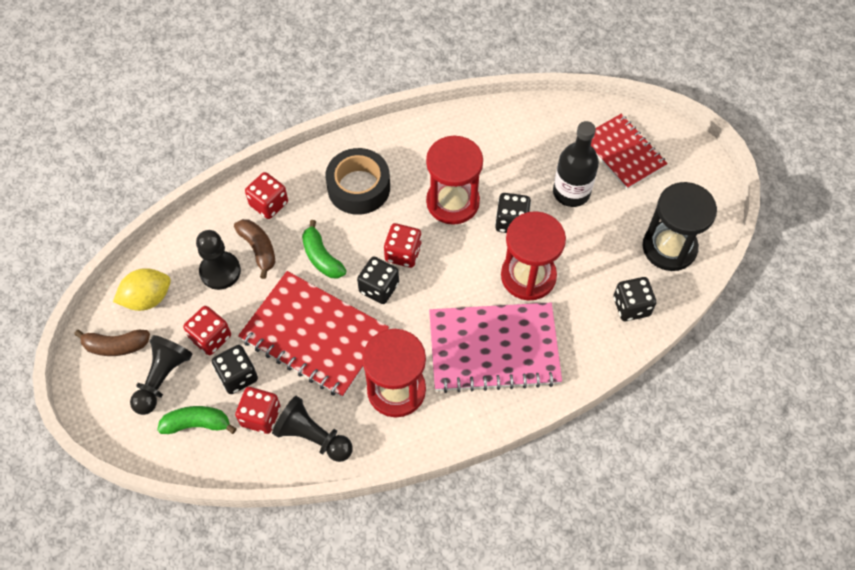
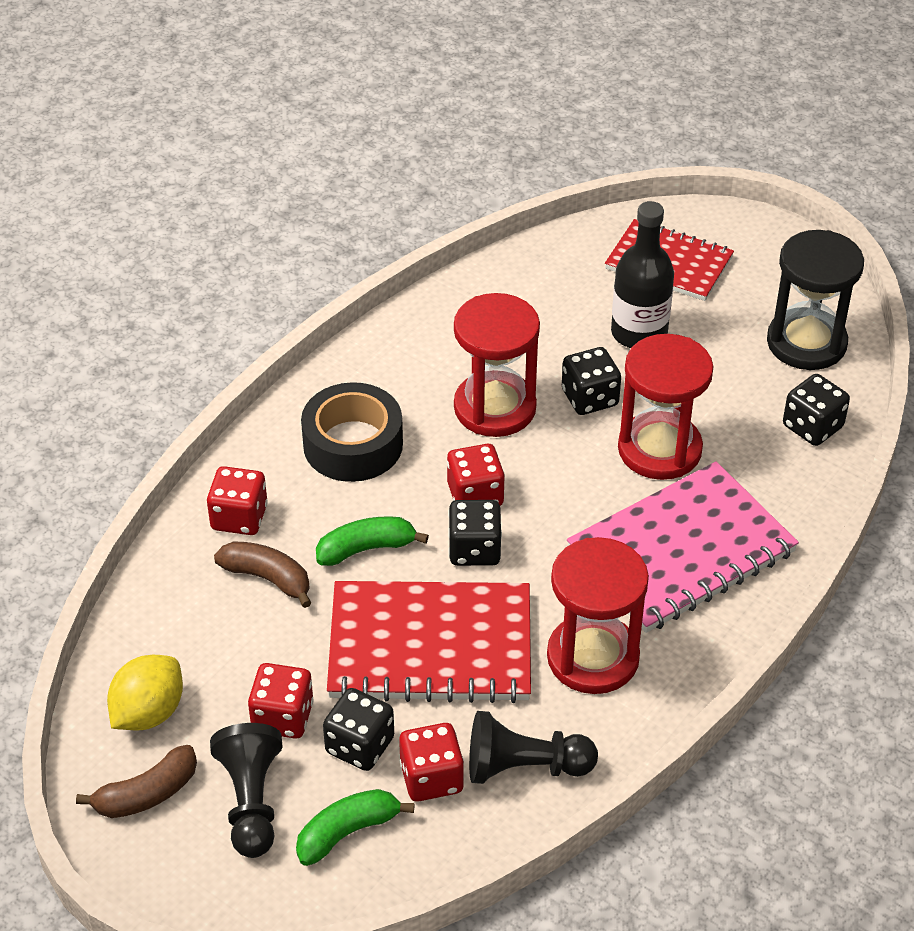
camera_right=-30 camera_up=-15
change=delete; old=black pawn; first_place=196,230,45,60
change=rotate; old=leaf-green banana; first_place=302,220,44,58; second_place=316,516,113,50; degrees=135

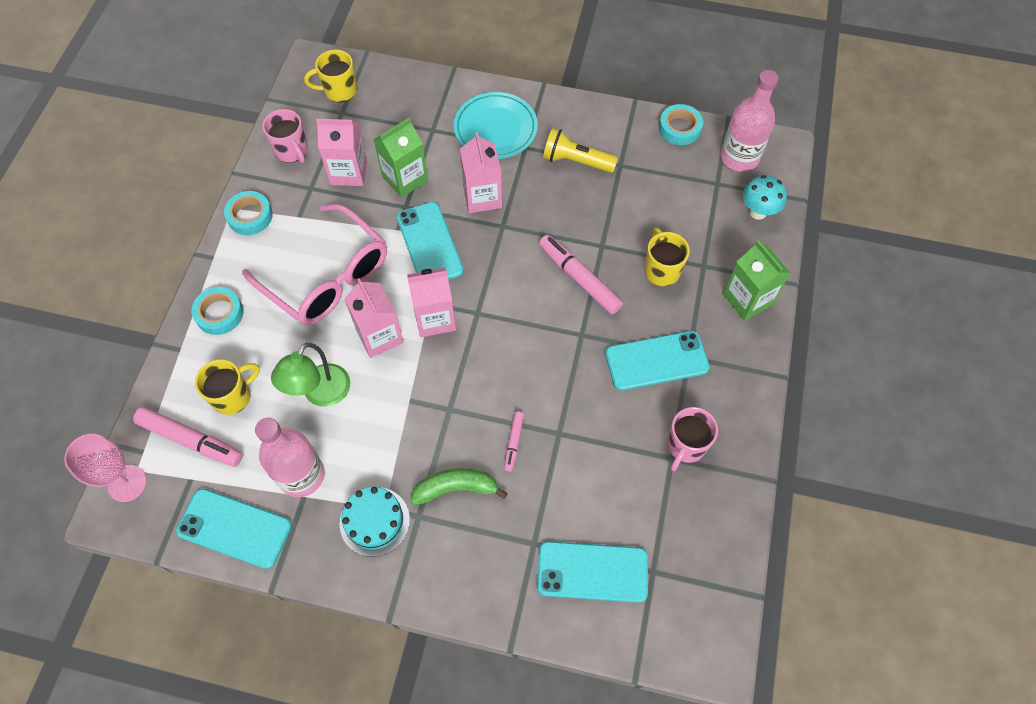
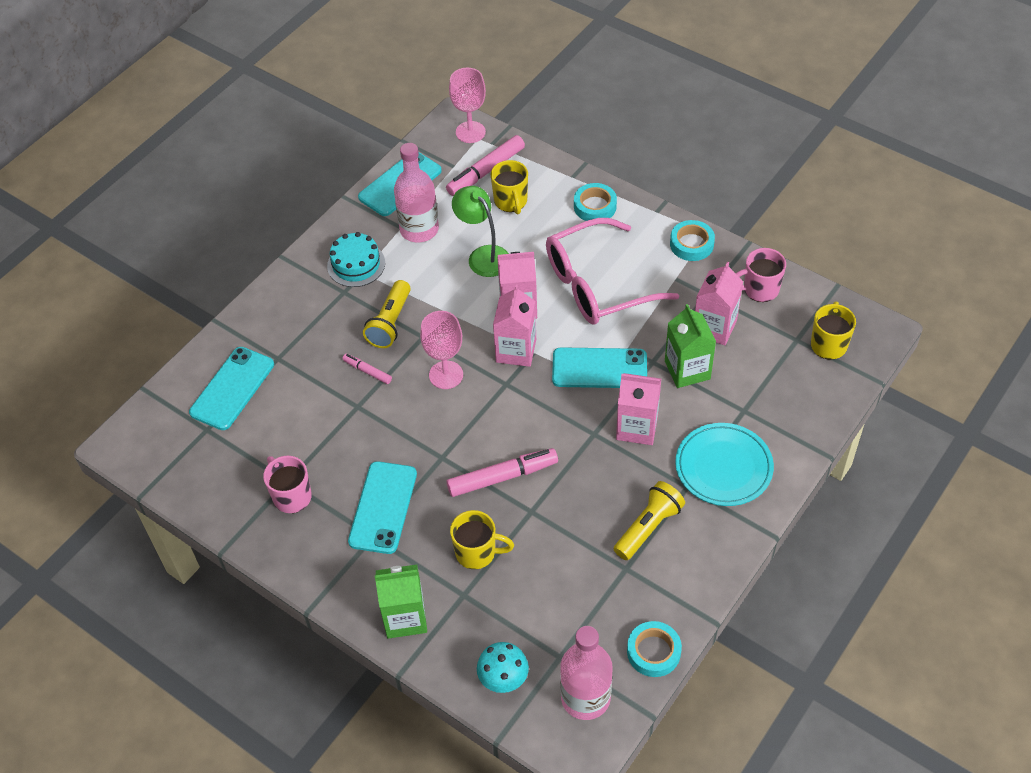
camera_right=115 camera_up=-10
change=delete; old=leaf-green banana; first_place=410,468,98,37
change=insert; new=yellow torch; second_place=363,280,48,68
change=insert; new=rose-pink chalice; second_place=420,311,43,78

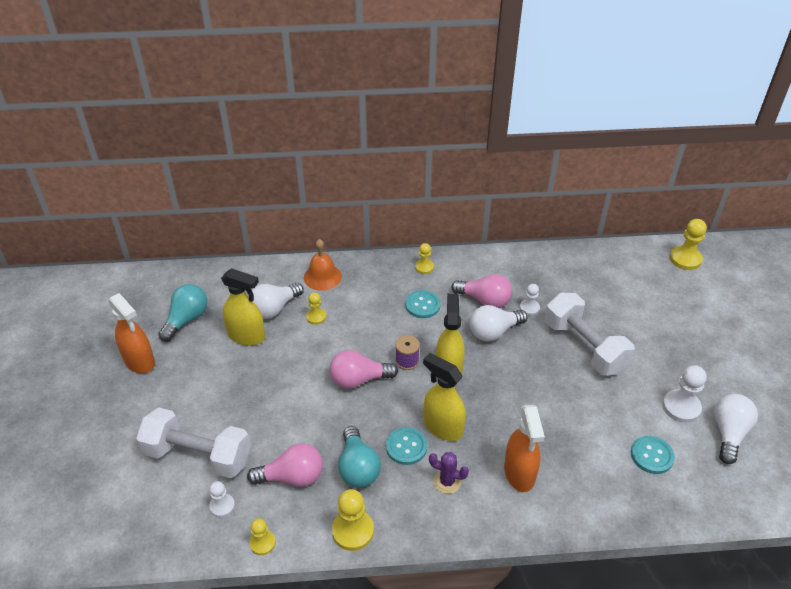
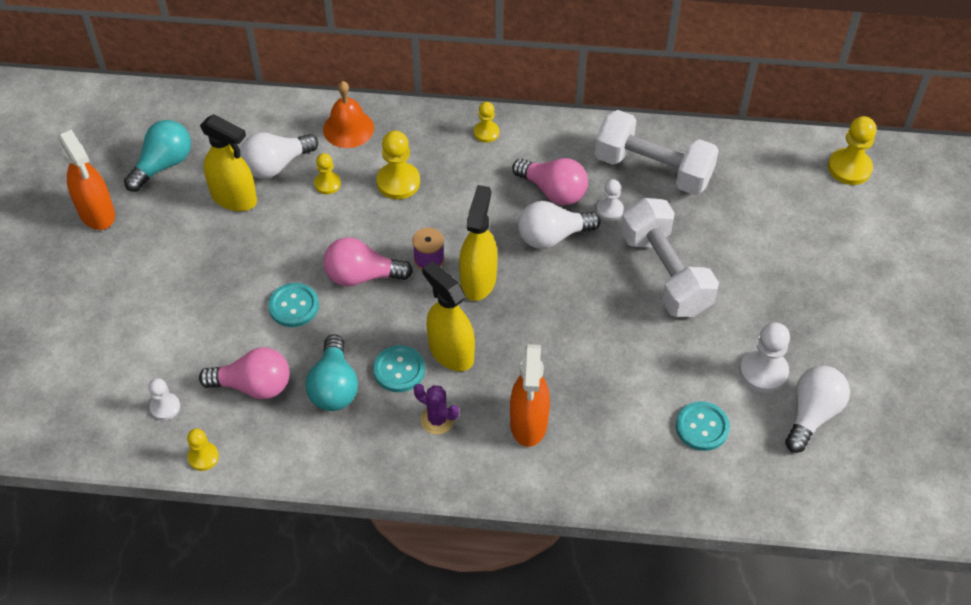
camera_right=10 camera_up=10
change=move; old=snow-white free weight; first_place=136,408,115,70; second_place=594,110,125,85
change=move; old=yellow pawn; first_place=332,489,42,62; second_place=376,131,44,68
change=move; old=teal sewing button; first_place=405,290,36,28; second_place=268,283,51,44

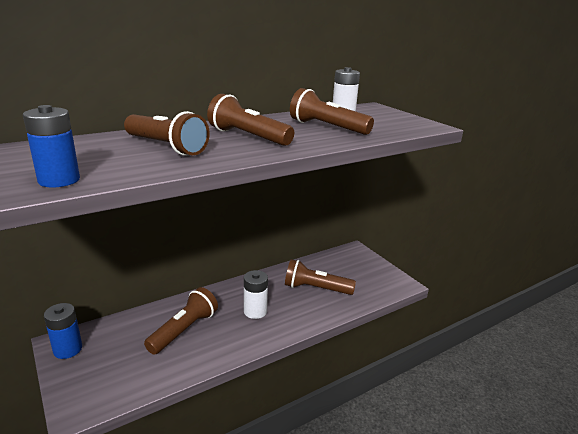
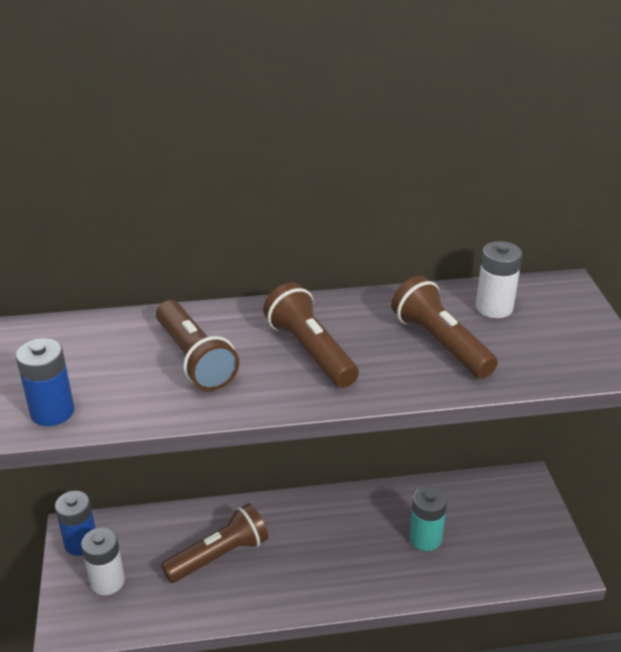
camera_right=25 camera_up=10
change=move; old=snow-white power cell; first_place=244,270,24,49; second_place=81,528,44,67
change=replace; old=brown torch; new=teal power cell; first_place=285,259,71,36; second_place=409,486,38,65

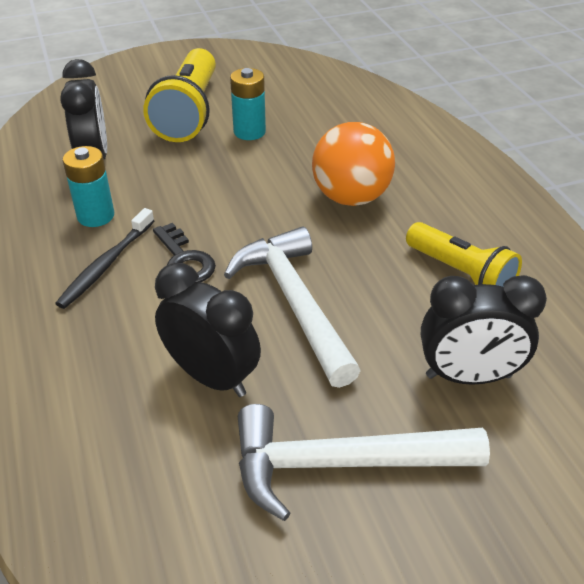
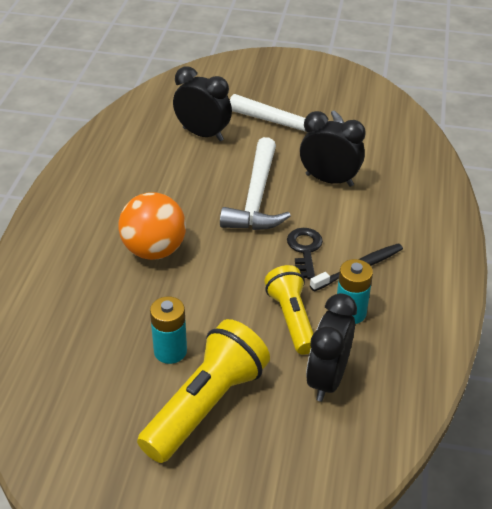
camera_right=-150 camera_up=0
change=rotate; old=black alarm clock; first_place=155,263,106,134; second_place=300,111,66,76; degrees=135
change=move; old=yellow torch; first_place=406,222,116,65; second_place=264,265,50,90

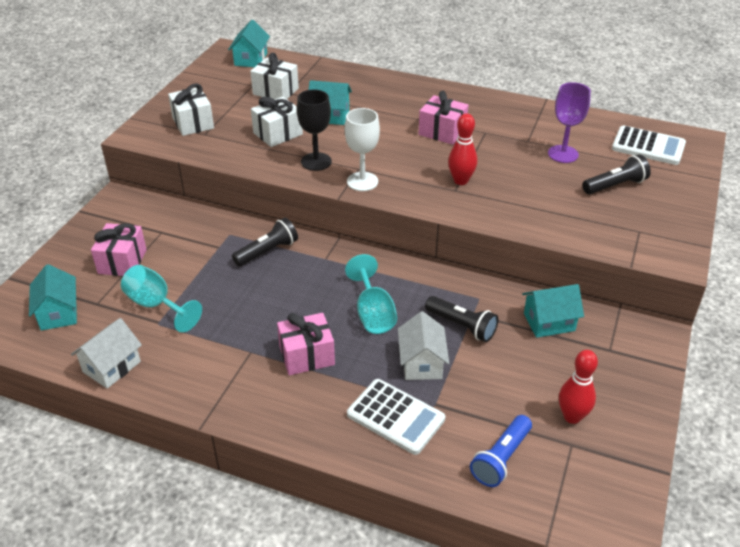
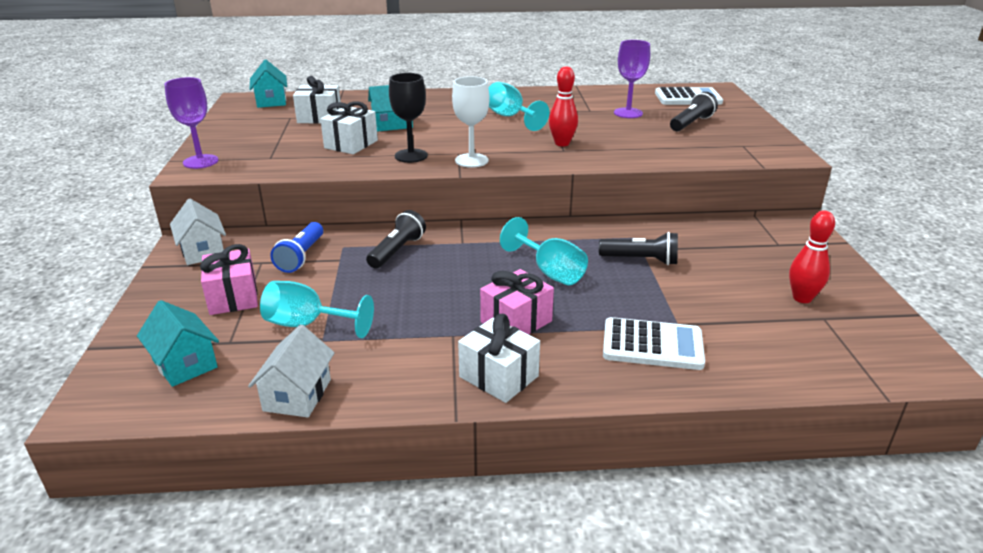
camera_right=-25 camera_up=-10
change=move; old=snow-white wrapped gift; first_place=168,83,46,53; second_place=458,314,82,89
change=move; old=snow-white cottage; first_place=398,311,51,69; second_place=170,199,56,66
change=replace; old=rose-pink wrapped gift; new=teal chalice; first_place=419,91,49,54; second_place=488,82,62,49
change=move; old=cobalt torch; first_place=470,415,62,72; second_place=270,222,53,51
change=delete; old=teal cottage; first_place=522,284,62,54
change=insert; new=royal purple chalice; second_place=164,77,54,92

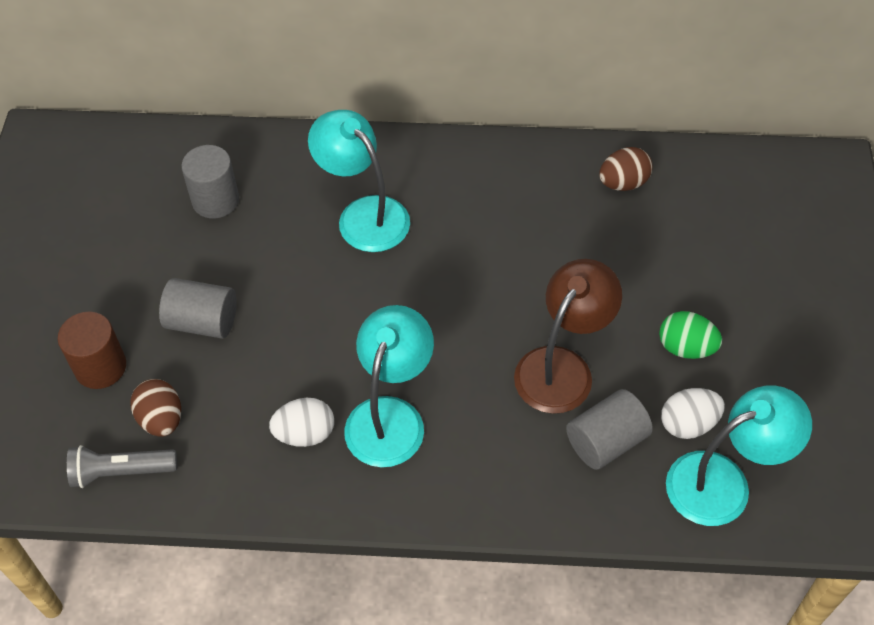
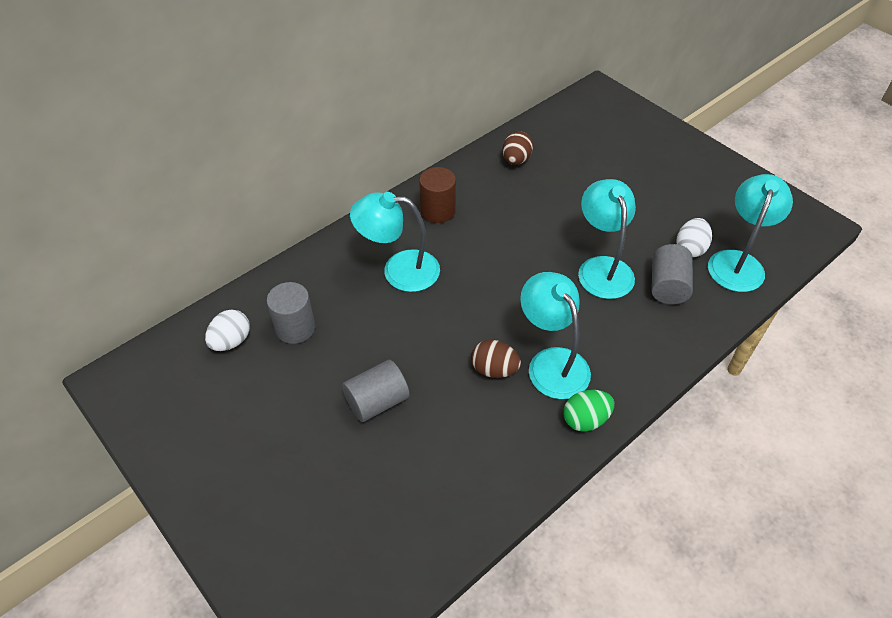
camera_right=-45 camera_up=-5
change=move; old=brown cylinder; first_place=57,312,69,77; second_place=419,167,37,56
change=delete; old=ash-grey torch; first_place=67,445,110,43
change=move; old=brown egg shape; first_place=130,379,51,58; second_place=471,340,50,38
change=move; old=snow-white egg shape; first_place=269,398,65,49; second_place=205,310,45,41
change=recolor; old=brown reading lamp; new=teal reading lamp; first_place=514,259,108,155; second_place=578,179,58,120
change=move; old=leaf-green egg shape; first_place=659,311,63,48; second_place=564,390,50,42

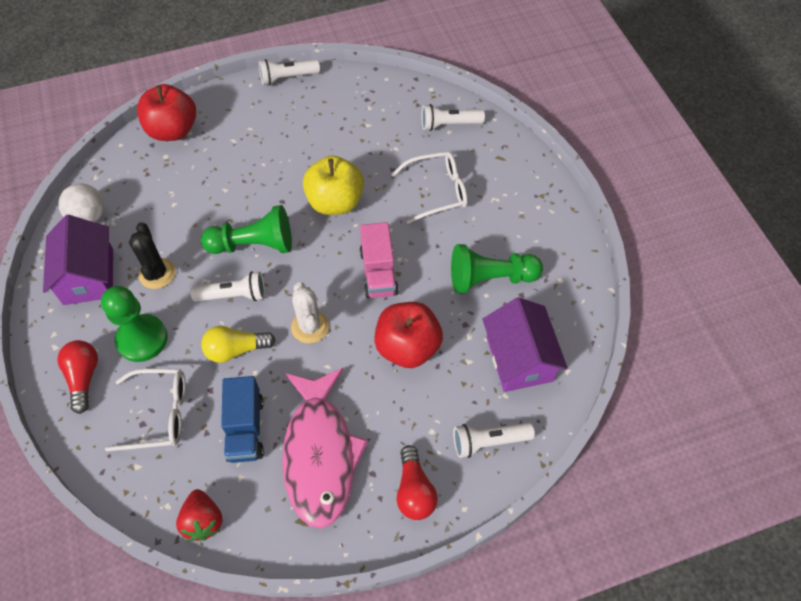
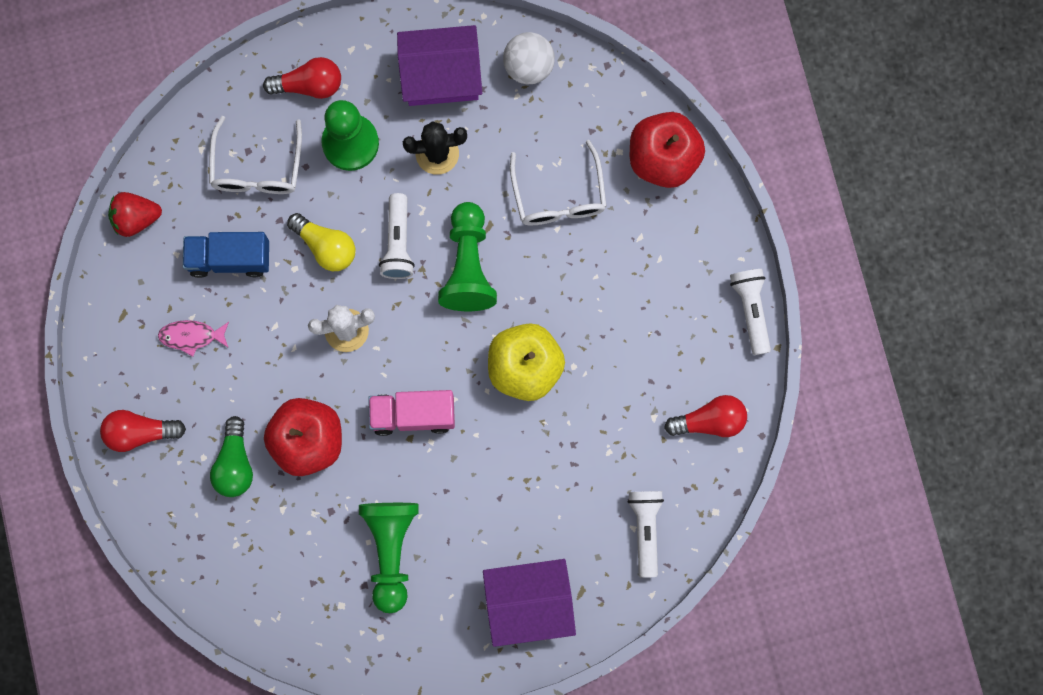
camera_right=95 camera_up=20
change=rotate; old=yellow bulb; first_place=201,326,75,37; second_place=287,213,68,58; degrees=135
change=resize; old=rose-pink fish; first_place=282,368,86,160; second_place=158,320,71,36; factor=0.4
change=move; old=snow-white eyeglasses; first_place=391,151,77,73; second_place=510,140,97,86
change=delete; old=snow-white torch; first_place=453,422,82,36
change=move; old=royal purple cottage; first_place=482,297,86,95; second_place=483,559,93,88
change=insert; new=leaf-green bulb; second_place=210,416,43,81
change=insert; new=crimson bulb; second_place=664,395,83,42

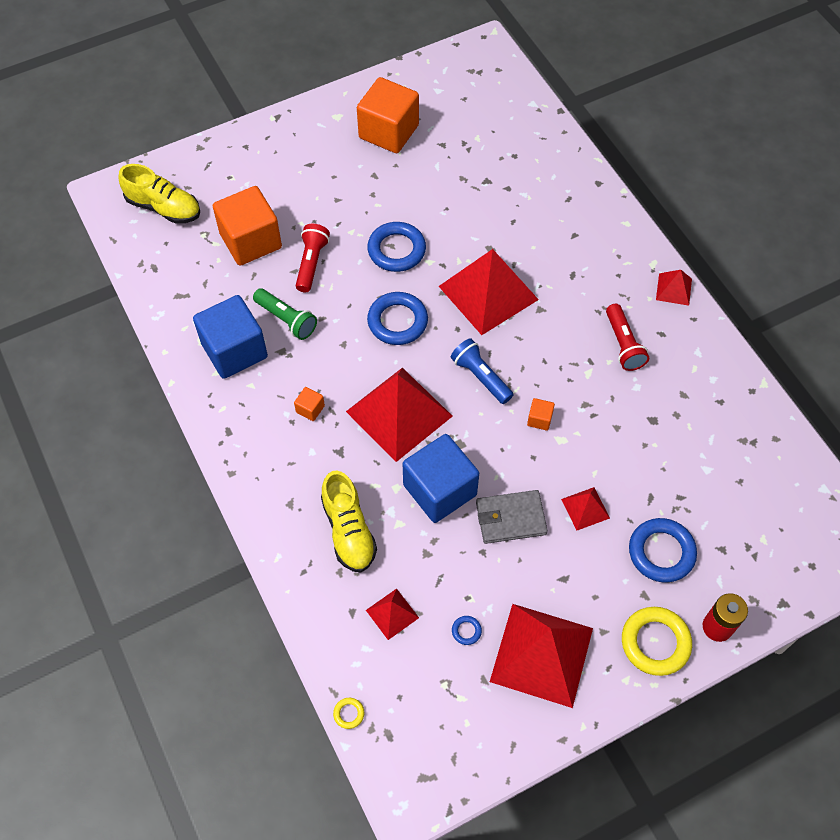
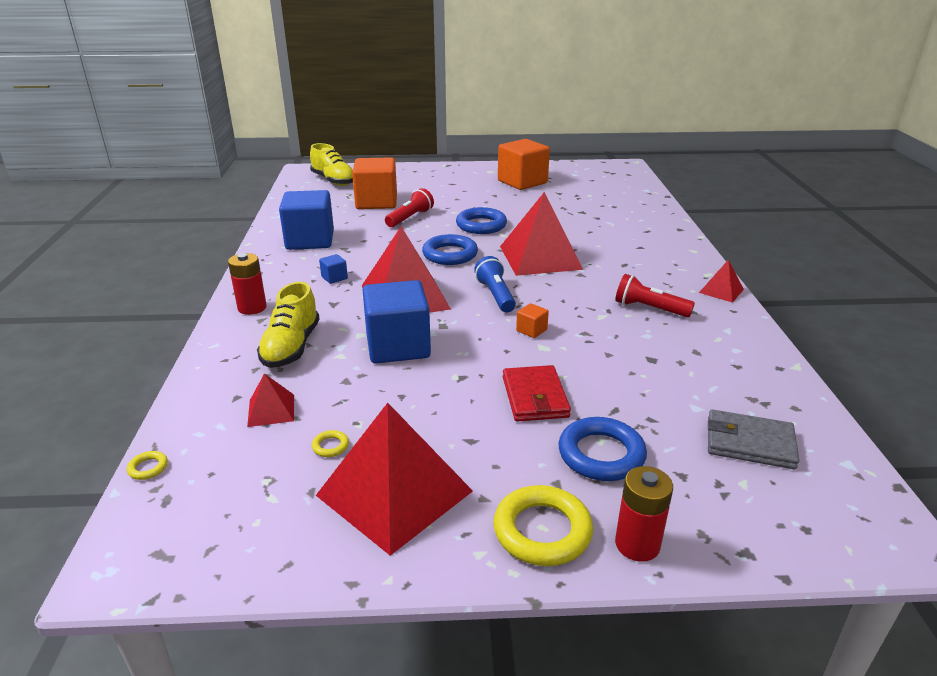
camera_right=25 camera_up=-30
change=delete; old=leaf-green torch; first_place=253,288,64,52
change=recolor; old=orange-coloured cube; new=cobalt cube; first_place=294,387,31,34; second_place=319,254,29,30
change=recolor; old=cobalt torus; new=yellow torus; first_place=452,616,30,29; second_place=312,430,37,27
change=move; old=ash-grey wallet; first_place=476,490,72,54; second_place=708,409,91,60
change=replace; old=crimson solid pyramid; new=crimson wallet; first_place=561,487,49,44; second_place=503,365,68,57
change=rotate; old=crimson torch; first_place=606,304,43,67; second_place=615,274,80,43; degrees=105
change=insert; new=crimson power cell; second_place=228,253,39,62

